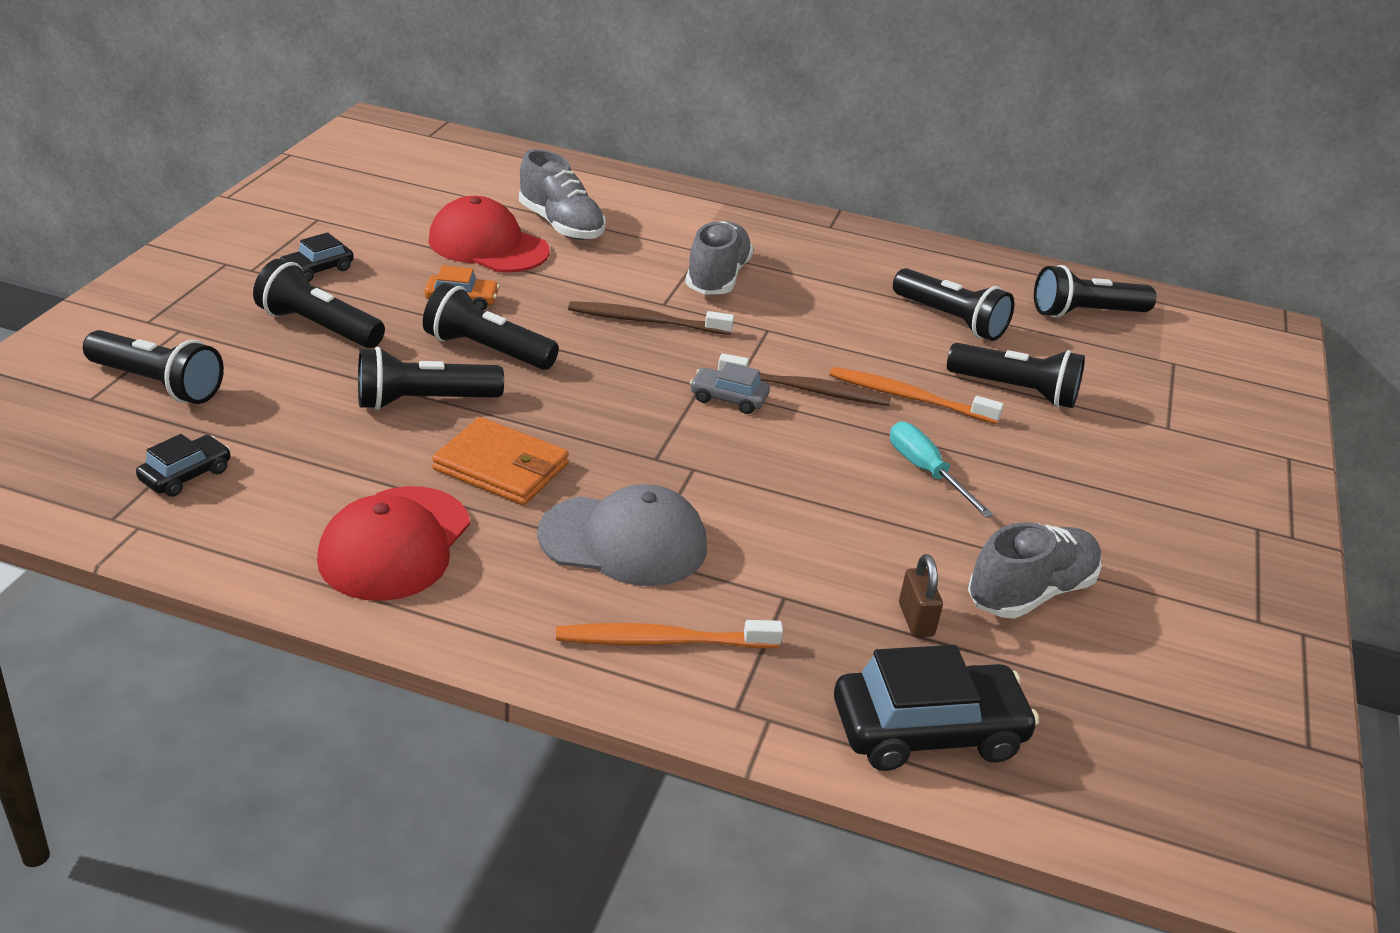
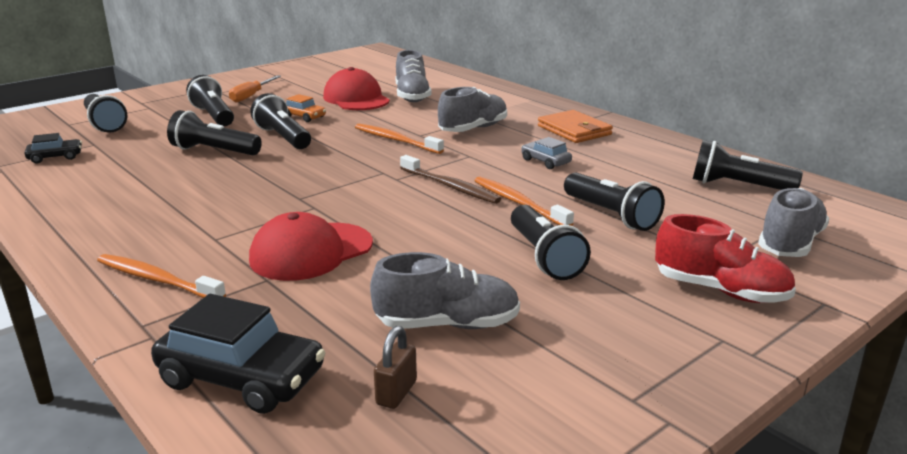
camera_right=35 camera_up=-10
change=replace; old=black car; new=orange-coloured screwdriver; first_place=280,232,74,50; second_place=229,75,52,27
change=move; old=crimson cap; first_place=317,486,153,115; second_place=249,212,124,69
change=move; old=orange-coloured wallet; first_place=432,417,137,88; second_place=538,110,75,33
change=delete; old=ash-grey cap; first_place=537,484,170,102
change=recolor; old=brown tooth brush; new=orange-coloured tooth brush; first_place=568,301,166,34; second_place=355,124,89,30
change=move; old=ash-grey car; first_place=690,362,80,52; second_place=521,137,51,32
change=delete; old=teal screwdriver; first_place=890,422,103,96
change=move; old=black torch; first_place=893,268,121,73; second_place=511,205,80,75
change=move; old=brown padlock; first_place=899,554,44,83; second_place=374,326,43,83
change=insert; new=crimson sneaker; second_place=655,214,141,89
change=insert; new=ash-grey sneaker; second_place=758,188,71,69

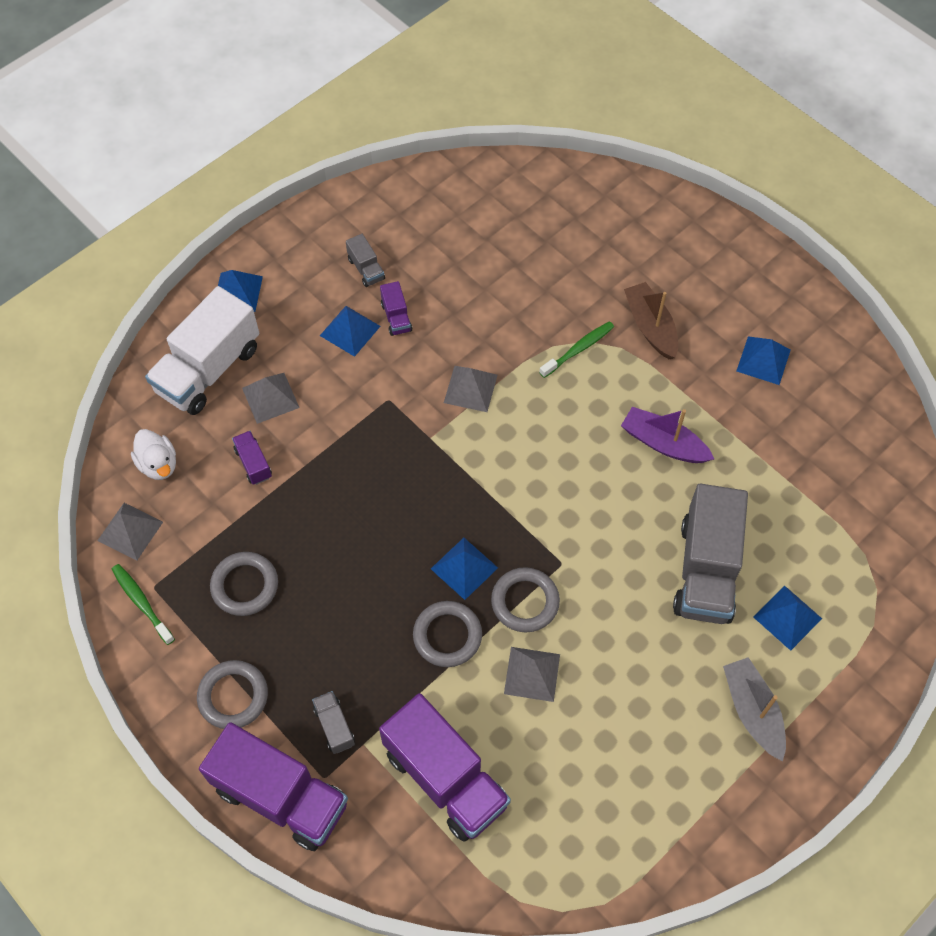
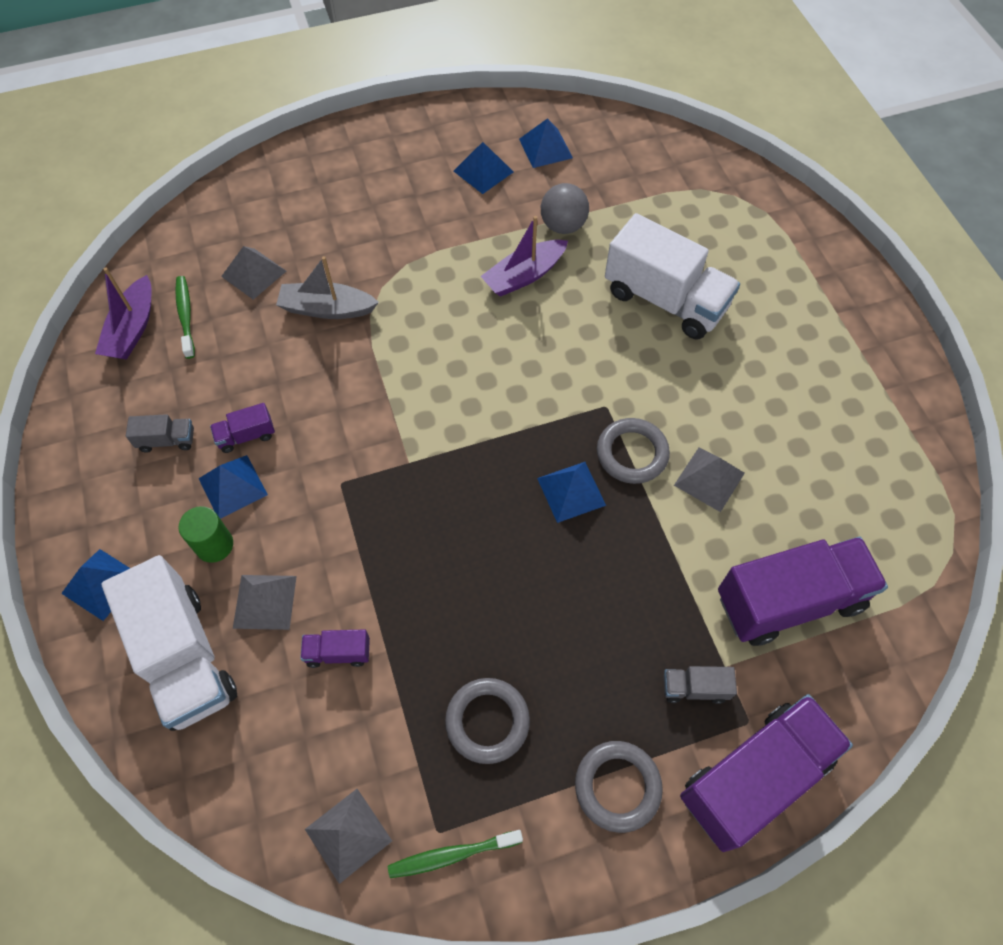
camera_right=-65 camera_up=0
change=delete; old=snow-white duck; first_place=131,429,45,51
change=rotate; old=royal purple truck; first_place=380,281,32,55; second_place=210,403,65,50; degrees=150
change=delete; old=ash-grey torus; first_place=413,601,69,66
change=move; old=ash-grey solid pyramid; first_place=444,366,54,46; second_place=221,246,65,54
change=move; old=leaf-green tooth brush; first_place=539,321,75,57; second_place=175,276,20,83
change=delete; old=brown boat; first_place=624,282,54,77
change=recolor; old=ash-grey truck; new=snow-white truck; first_place=673,484,75,140; second_place=605,213,135,127
change=move; old=ash-grey boat; first_place=723,657,63,104; second_place=276,256,103,63
change=move; old=cobalt solid pyramid; first_place=753,586,69,65; second_place=519,118,54,50
change=insert; new=royal purple boat; second_place=95,267,56,93
change=insert; new=leaf-green cylinder; second_place=179,506,54,57
change=insert; new=ash-grey play ball; second_place=541,183,48,51

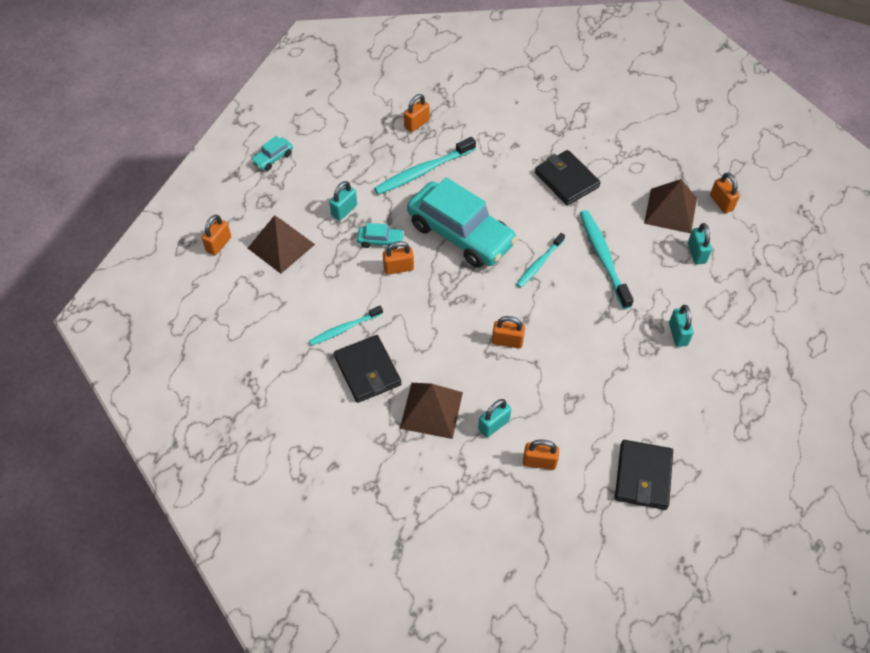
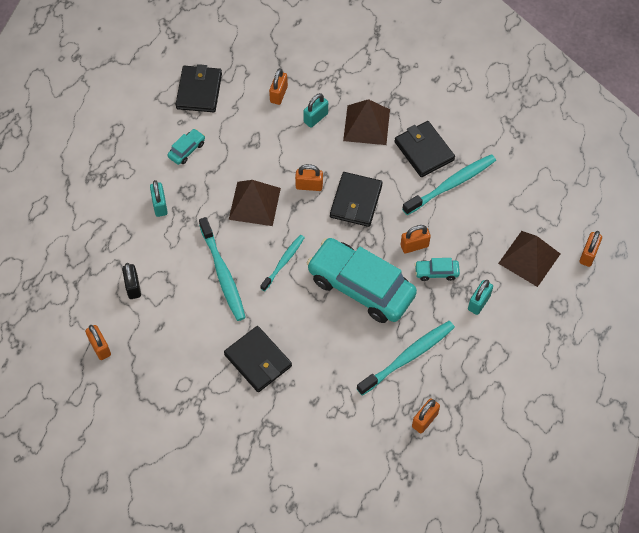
camera_right=175 camera_up=5
change=move; old=teal car; first_place=251,136,42,35; second_place=167,129,38,36
change=resize; old=teal tooth brush; first_place=309,305,74,41; second_place=402,154,94,61; factor=1.6
change=rotate; old=orange-coloured padlock; first_place=523,440,36,30; second_place=269,68,19,37; degrees=-75
change=move; old=brown solid pyramid; first_place=644,179,53,54; second_place=229,180,52,46
change=recolor; old=teal padlock; new=black padlock; first_place=688,223,24,41; second_place=122,263,19,36
change=insert; new=black wallet; second_place=330,172,53,55

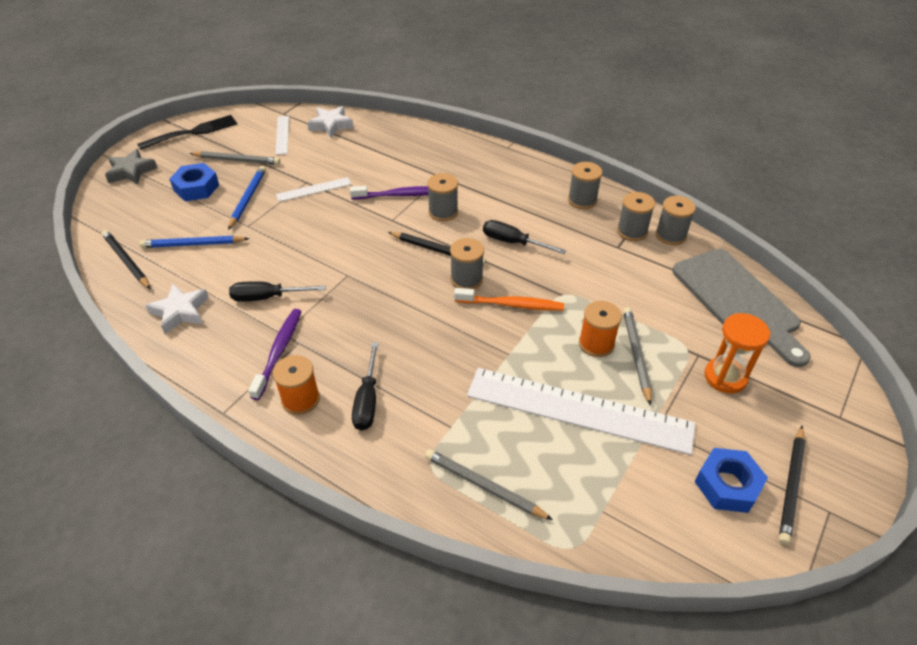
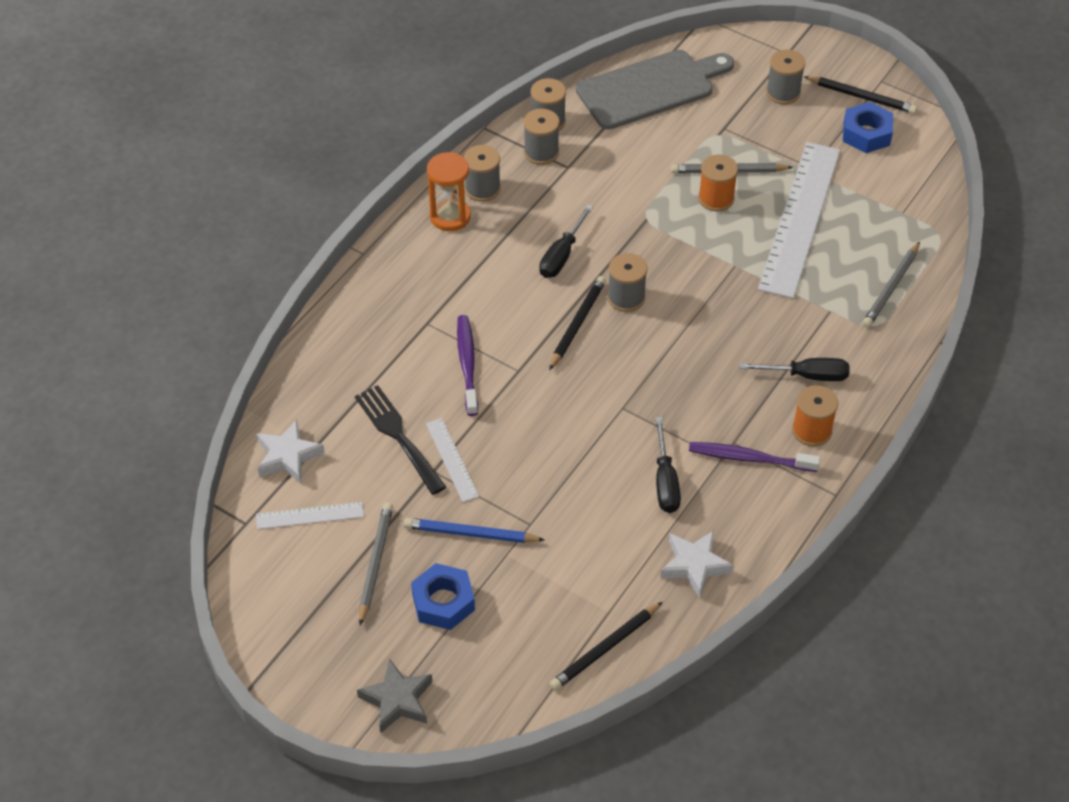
camera_right=-90 camera_up=5
change=move; old=black dinner fork; first_place=137,115,100,35; second_place=355,385,91,110
change=delete; old=cobalt wooden pencil; first_place=139,236,110,12
change=move; old=ash-grey spool; first_place=427,173,31,48; second_place=766,49,39,55
change=delete; old=orange-coloured tooth brush; first_place=454,288,110,23
change=move; old=orange-coloured sand timer; first_place=704,313,66,81; second_place=427,152,44,79

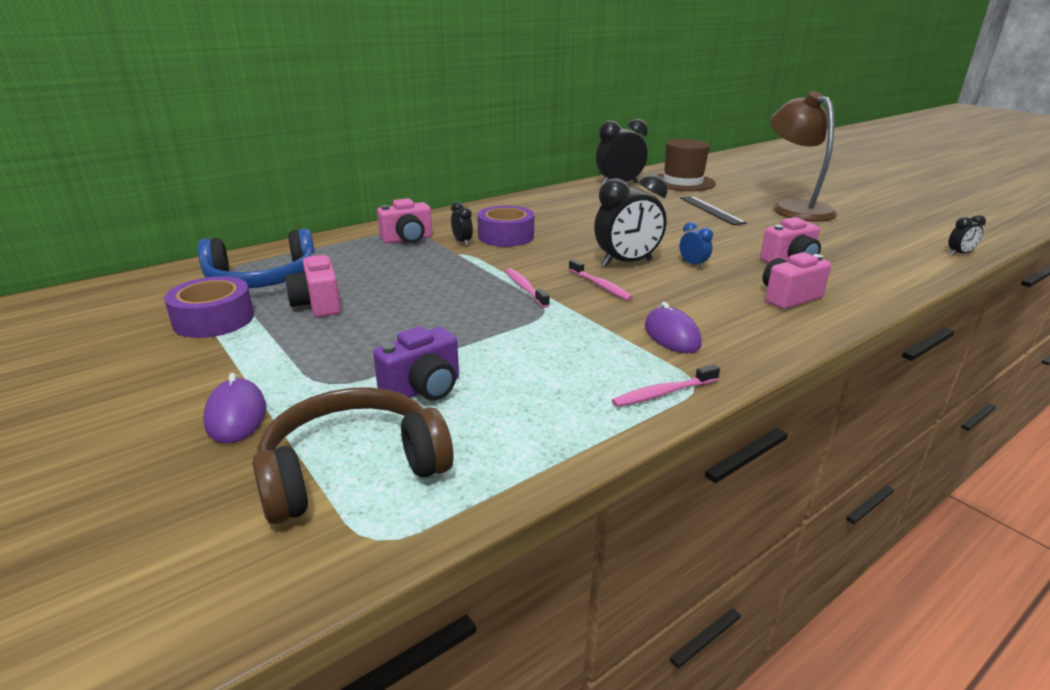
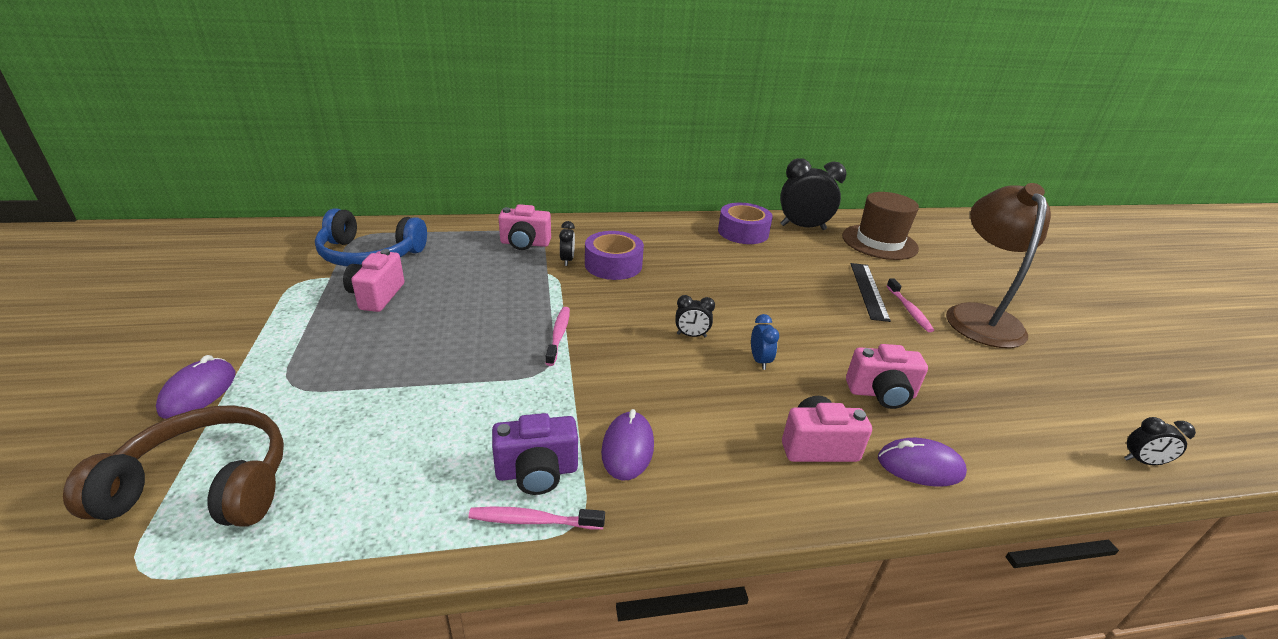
camera_right=25 camera_up=5
change=move; old=royal purple sticky tape; first_place=164,276,90,62; second_place=718,203,55,41
change=move; old=royal purple photo camera; first_place=373,326,86,74; second_place=492,413,86,82
change=move; old=rose-pink tooth brush; first_place=569,259,64,42; second_place=887,279,47,53
change=resize; old=black alarm clock; first_place=594,174,73,93; second_place=675,295,40,42; factor=0.48
change=insert; new=royal purple mouse; second_place=878,438,89,49

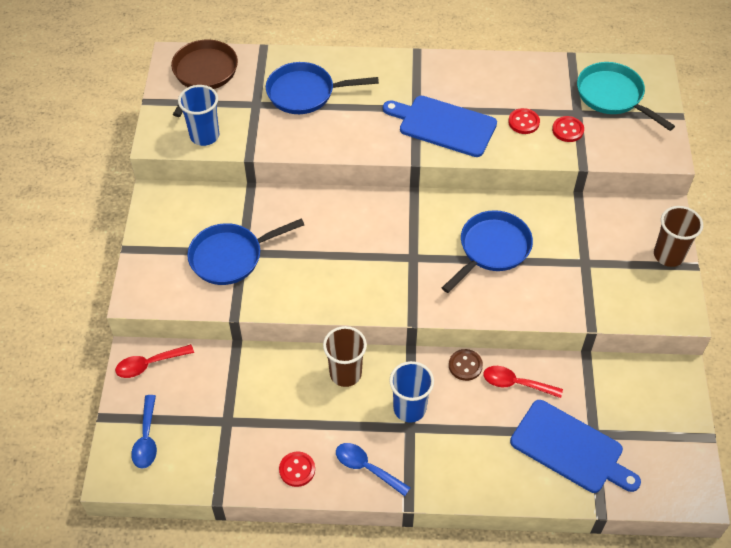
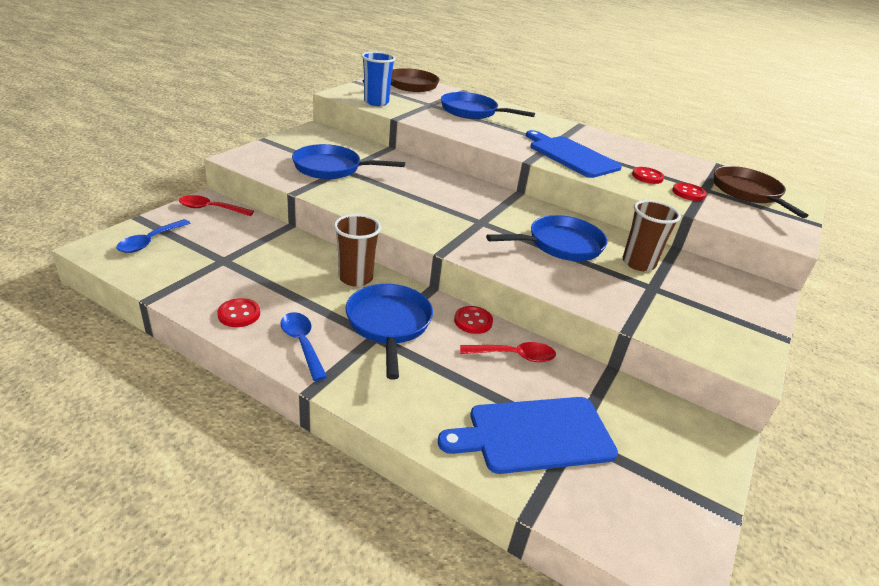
camera_right=25 camera_up=-20
change=replace; old=cobalt cup; new=cobalt skillet; first_place=389,361,45,62; second_place=346,284,87,95
change=recolor; old=brown sewing button; new=crimson sewing button; first_place=449,349,34,32; second_place=454,306,39,28
change=rotate; old=crimson teaspoon; first_place=483,366,80,32; second_place=460,342,96,20; degrees=135
change=rotate; old=cobalt bread board; first_place=510,400,131,93; second_place=438,397,180,77; degrees=105
change=recolor; old=teal skillet; new=brown skillet; first_place=577,62,98,69; second_place=714,166,94,52
change=move; old=brown cup; first_place=654,206,49,61; second_place=622,200,59,71

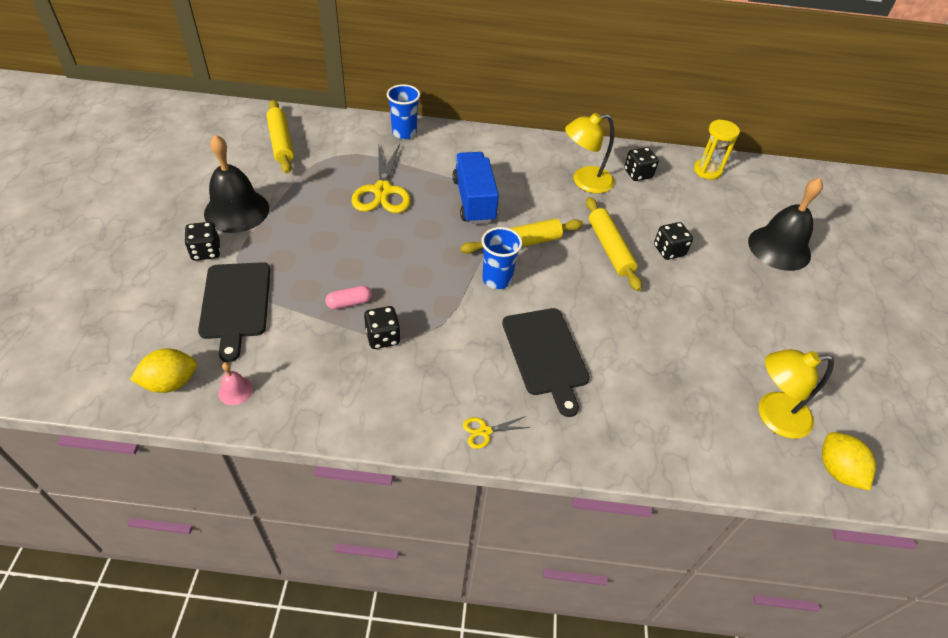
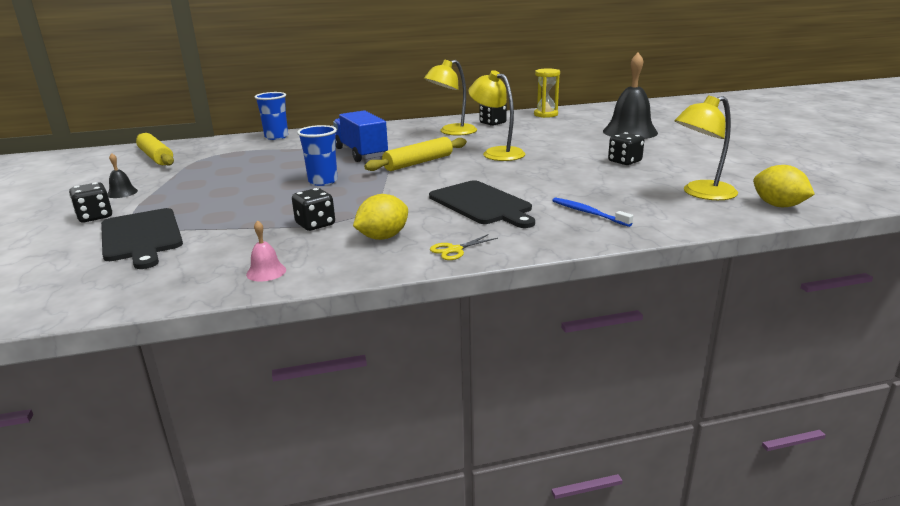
camera_right=-15 camera_up=-25
change=move; old=yellow citrus fruit; first_place=130,348,67,45; second_place=353,194,55,46
change=resize; old=black bell; first_place=204,134,65,99; second_place=107,153,31,45; factor=0.43
change=move; old=rose-pink bell; first_place=218,362,35,43; second_place=246,220,40,61
change=delete; old=rose-pink pill; first_place=325,286,47,23
change=delete; old=yellow shears; first_place=351,144,60,69
change=move; old=cobalt cup; first_place=481,227,41,62; second_place=297,125,41,61
change=replace; old=yellow rolling pin; new=yellow reading lamp; first_place=586,197,56,94; second_place=468,70,58,91
change=move; old=black die; first_place=654,222,39,38; second_place=608,132,36,33
change=insert; new=cobalt tooth brush; second_place=552,197,81,30

